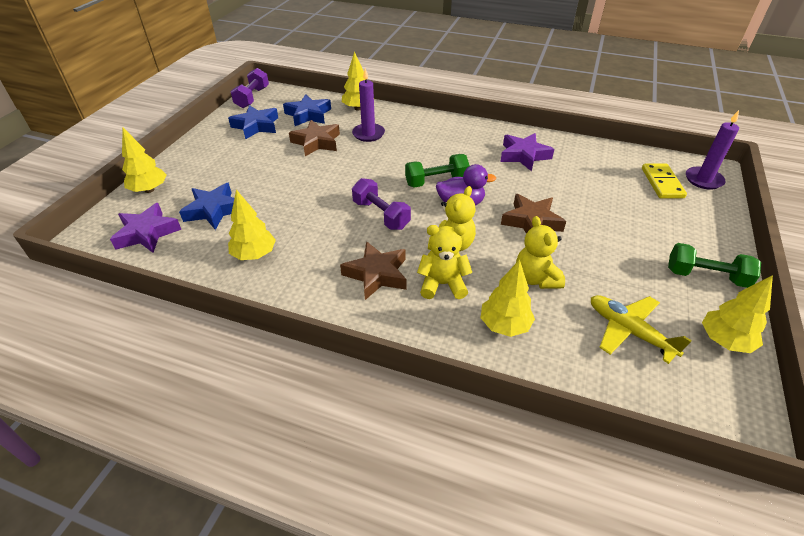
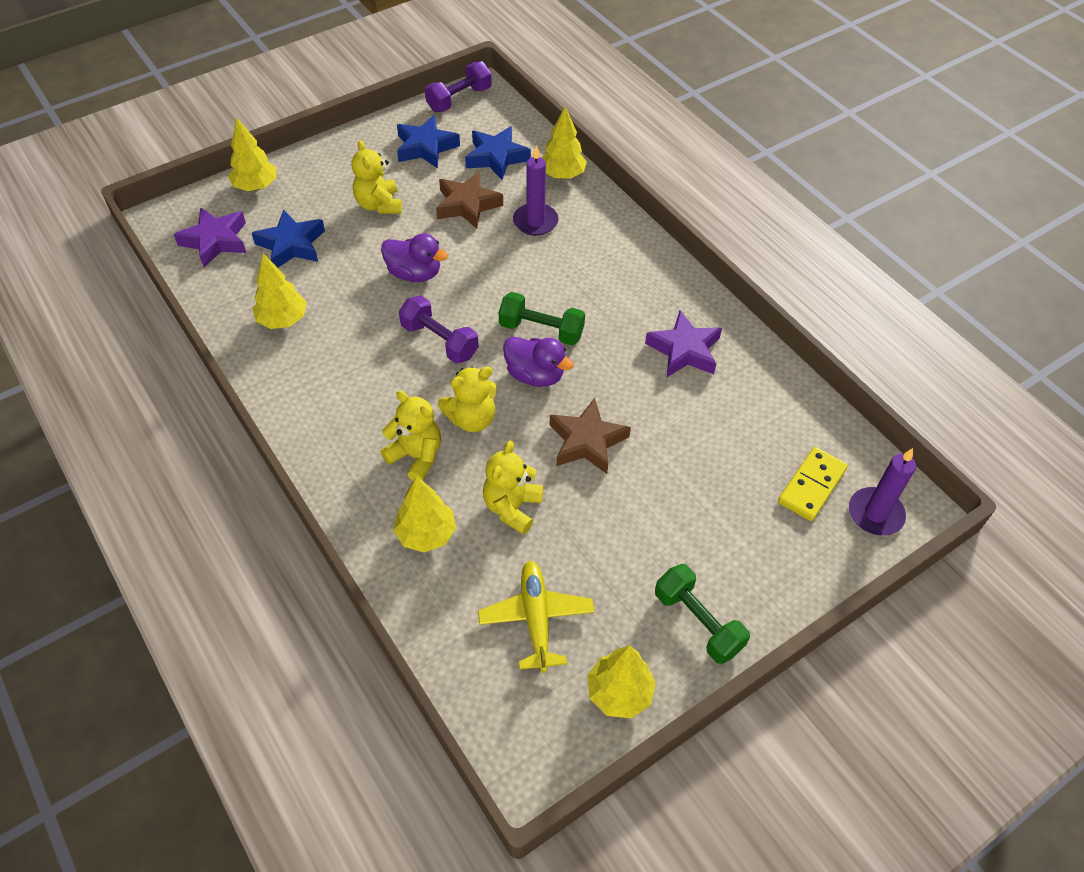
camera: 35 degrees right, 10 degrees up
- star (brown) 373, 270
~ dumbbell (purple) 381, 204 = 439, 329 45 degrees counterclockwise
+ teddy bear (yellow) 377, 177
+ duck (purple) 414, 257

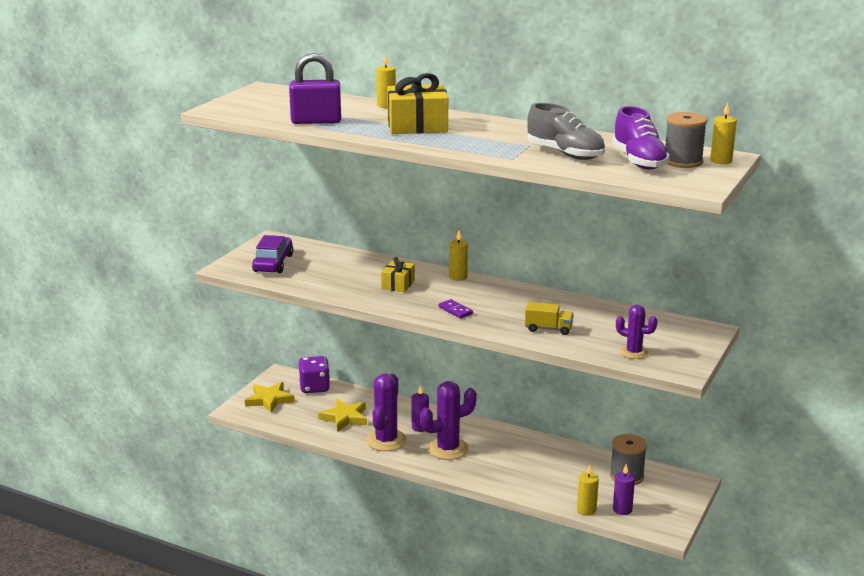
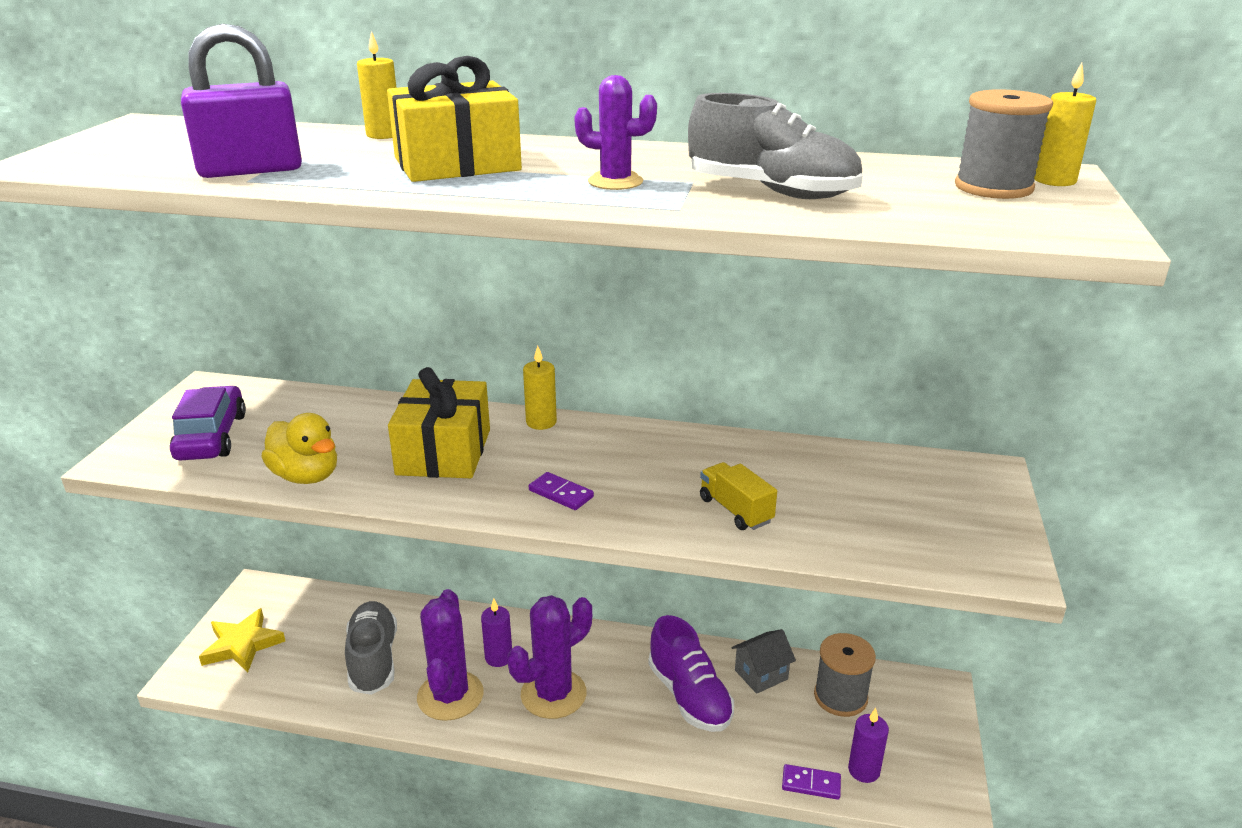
camera: 15 degrees left, 5 degrees up
- dice (purple) 314, 374
~ star (yellow) 342, 415 to shoe (grey) 371, 648
~ gift (yellow) 398, 274 = 439, 422 x1.77
~ truck (yellow) 549, 318 = 738, 496 120 degrees counterclockwise
~ candle (yellow) 588, 490 to domino (purple) 811, 782
~ shoe (purple) 641, 137 to 691, 673
~ cactus (purple) 637, 332 to 615, 132
+ duck (yellow) 299, 448
+ house (grey) 764, 661

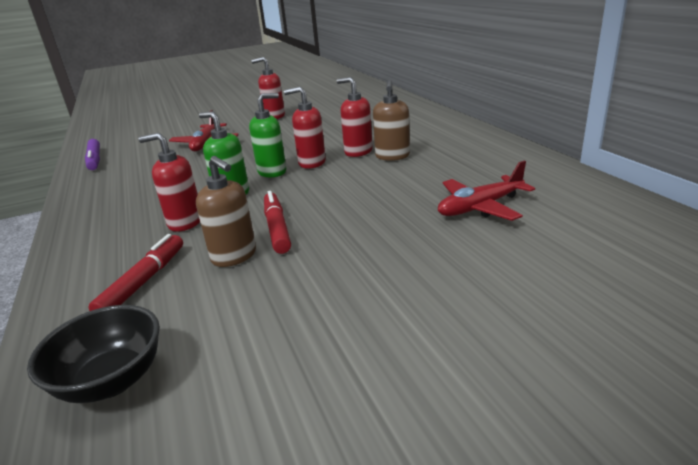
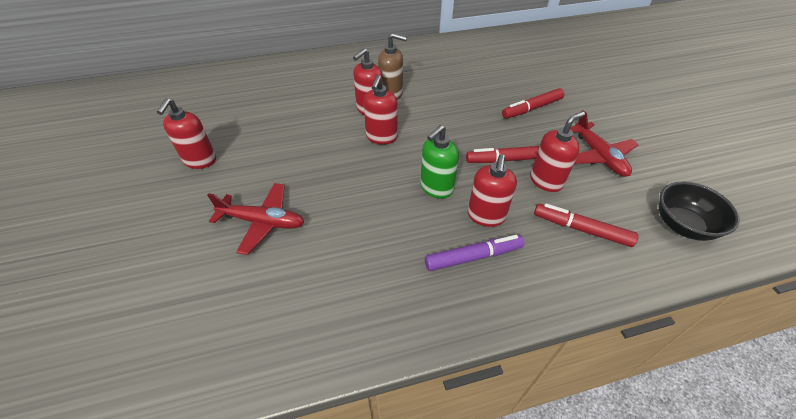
camera: 85 degrees left, 20 degrees up
~ marker (purple) 92, 154 to 474, 253
~ soap dispenser (brown) 226, 211 to soap dispenser (red) 557, 151
- soap dispenser (green) 267, 135
~ plane (red) 486, 191 to 604, 143
+ marker (red) 533, 103

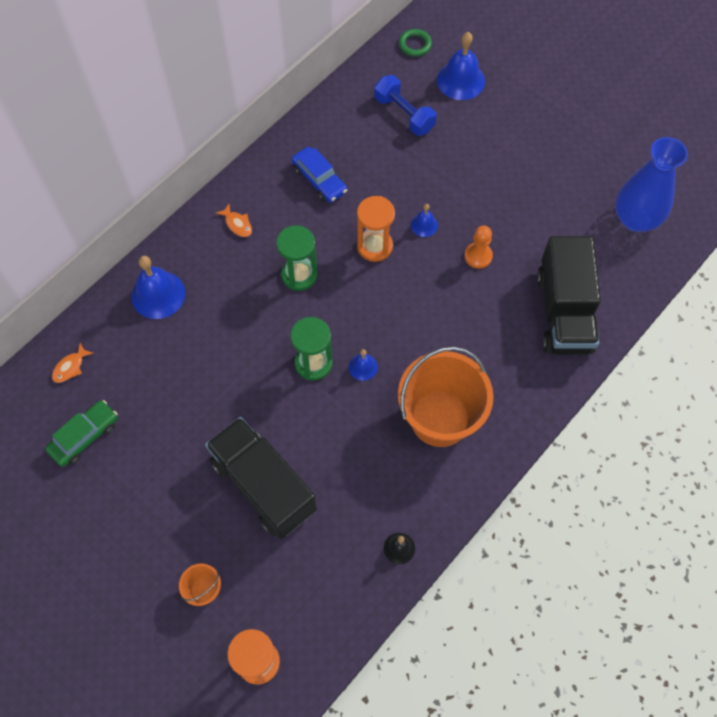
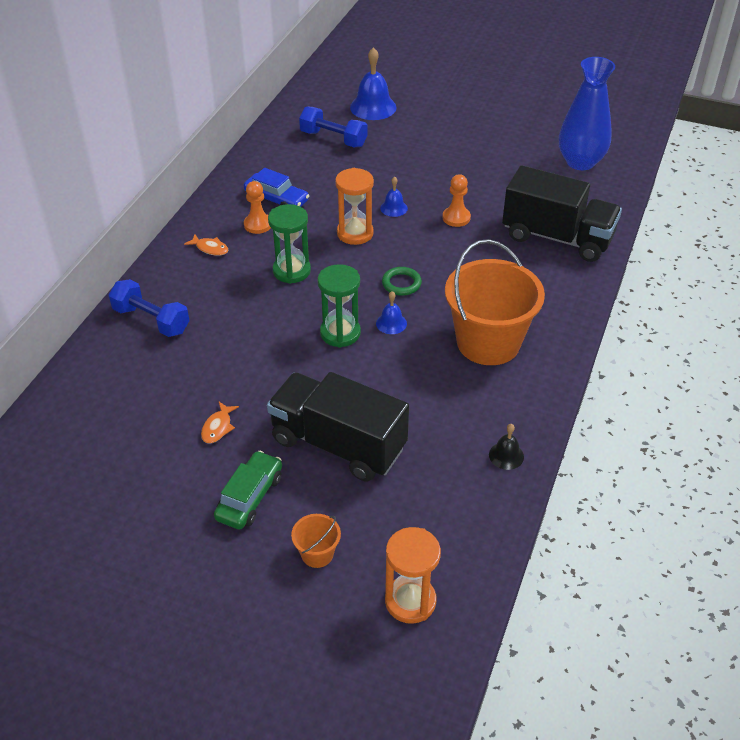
camera: 20 degrees left, 20 degrees down
~ car (green) 81, 433 to 248, 490
~ fish (orange) 72, 363 to 220, 422
~ bell (blue) 158, 287 to dumbbell (blue) 149, 308
~ ring (green) 415, 43 to 402, 281
~ truck (black) 569, 295 = 562, 213 45 degrees counterclockwise
+ pawn (orange) 257, 207

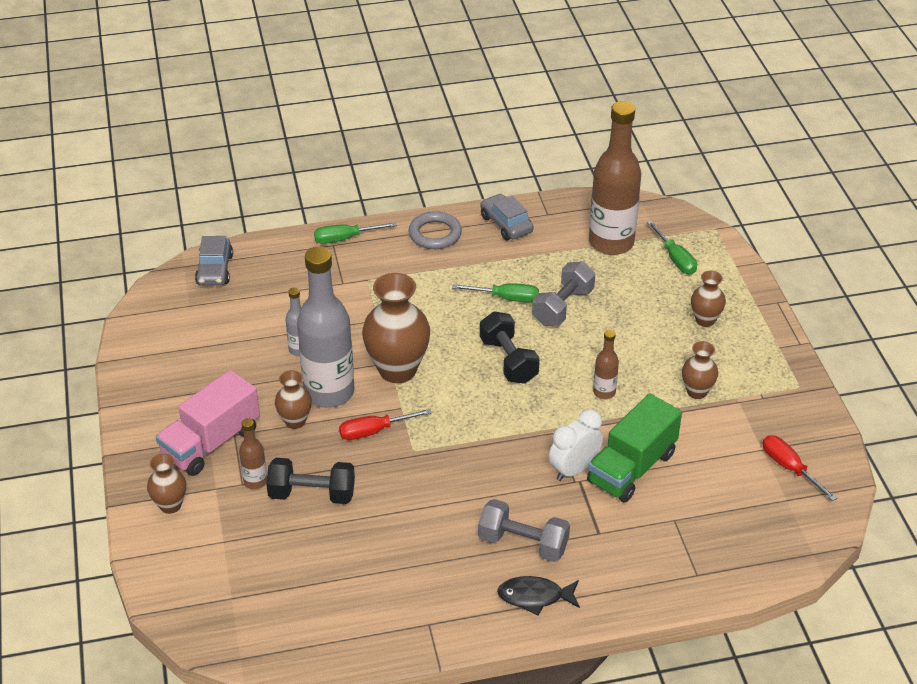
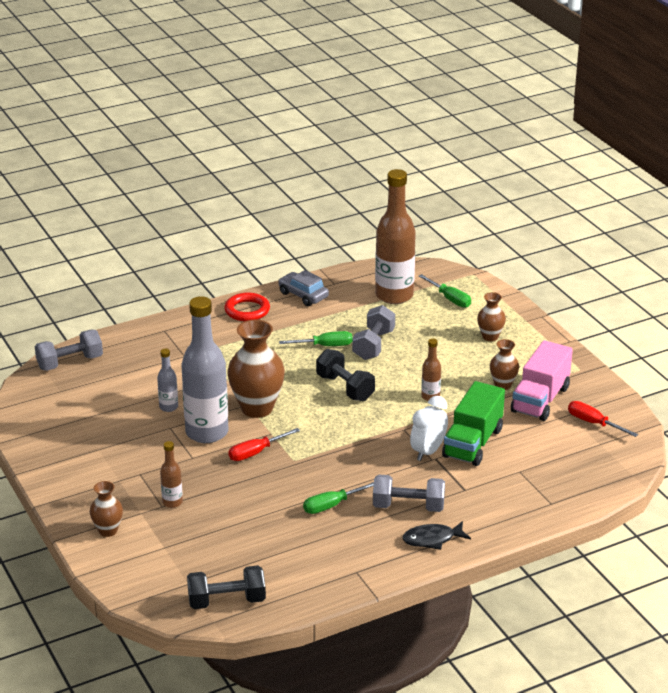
camera: 15 degrees left, 10 degrees down
~ truck (pink) 208, 423 to 542, 380
~ car (grey) 214, 260 to dumbbell (grey) 69, 350
~ dumbbell (black) 310, 481 to 226, 587
- vase (brown) 293, 399
~ screwdriver (green) 355, 233 to 338, 498
~ ring (grey) 435, 230 to ring (red) 247, 307

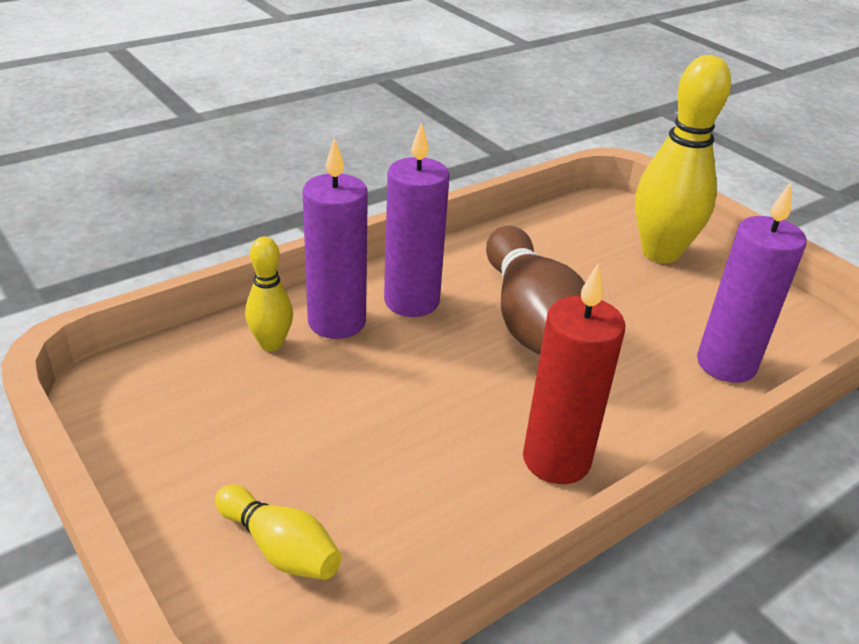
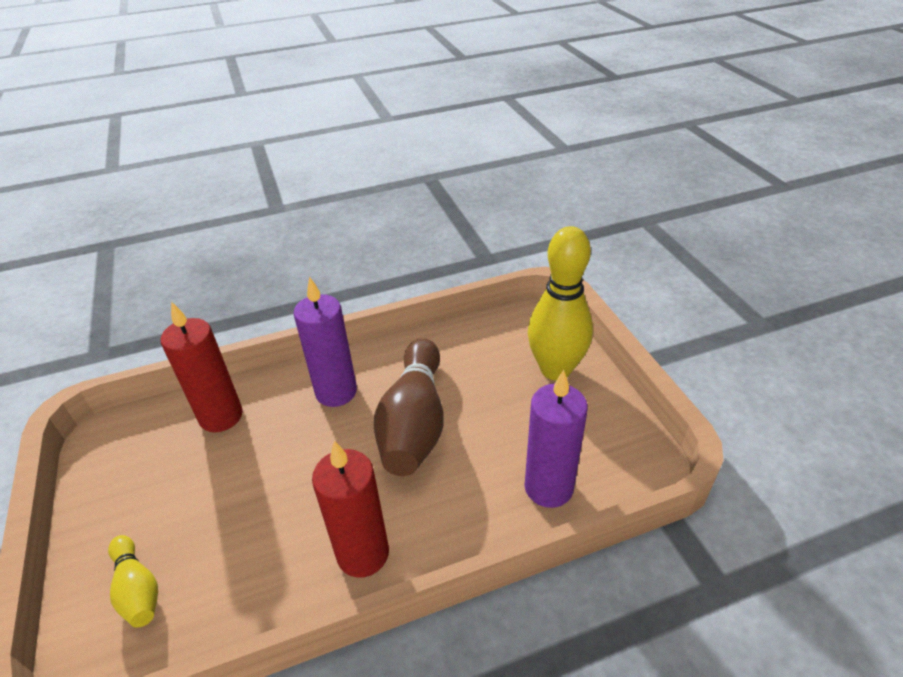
camera: 20 degrees right, 5 degrees up
~ bowling pin (yellow) 269, 294 to candle (red) 202, 366
- candle (purple) 335, 238

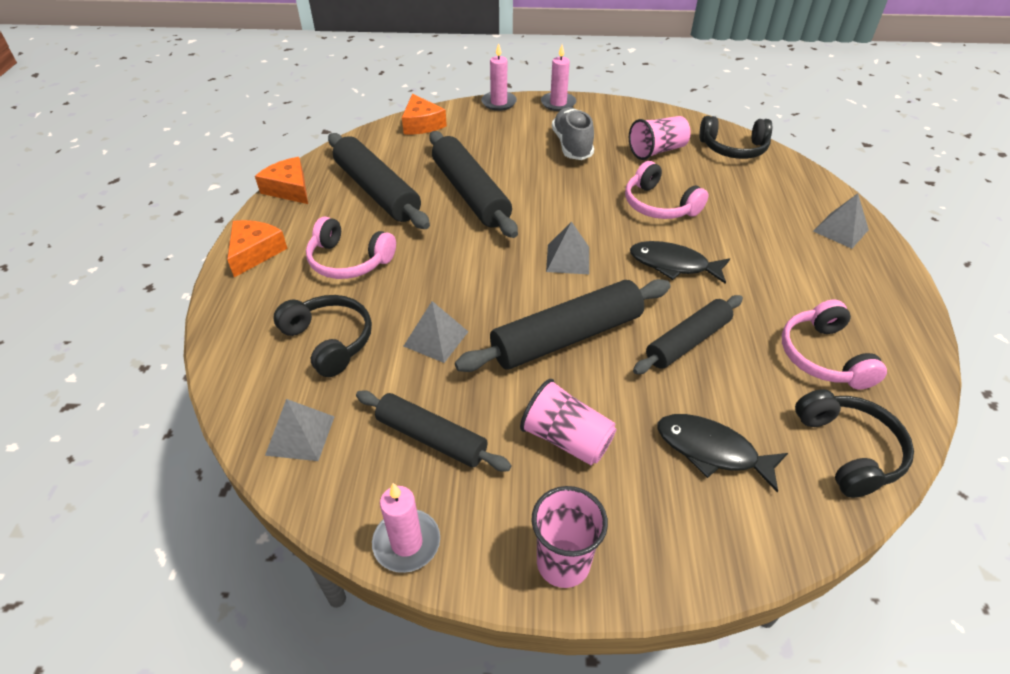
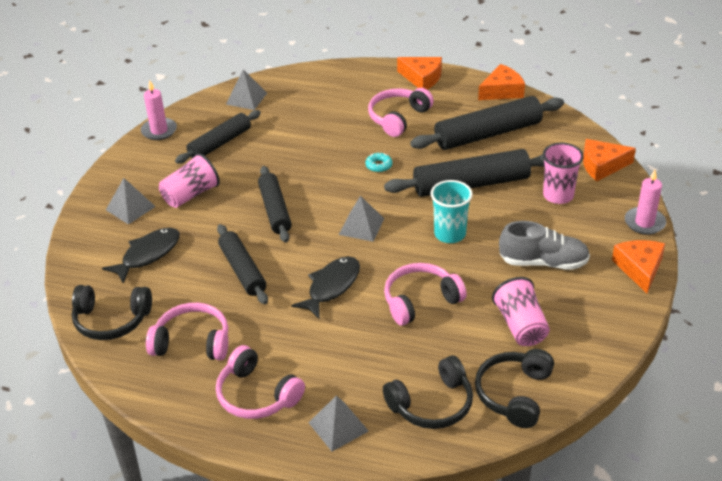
camera: 105 degrees right, 5 degrees down
~ headphones (black) 322, 336 to 428, 392
~ pyramid (grey) 436, 332 to 131, 201
~ rolling pin (black) 562, 325 = 275, 204 x0.65
~ cup (pink) 569, 537 to 563, 173
~ candle (pink) 558, 78 to cheese (orange) 638, 266
+ headphones (pink) 260, 382
+ donut (turquoise) 378, 162
+ cup (turquoise) 451, 211

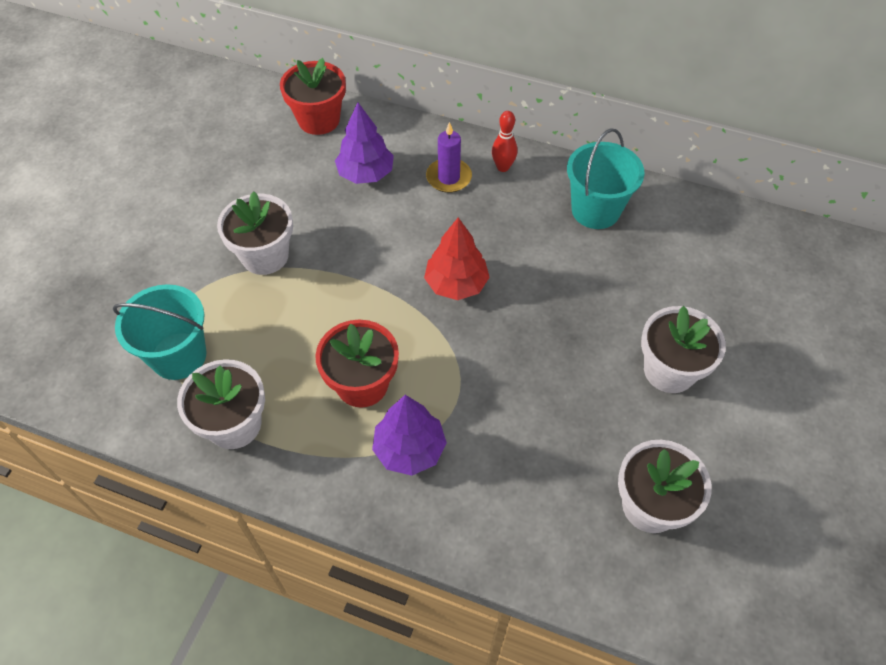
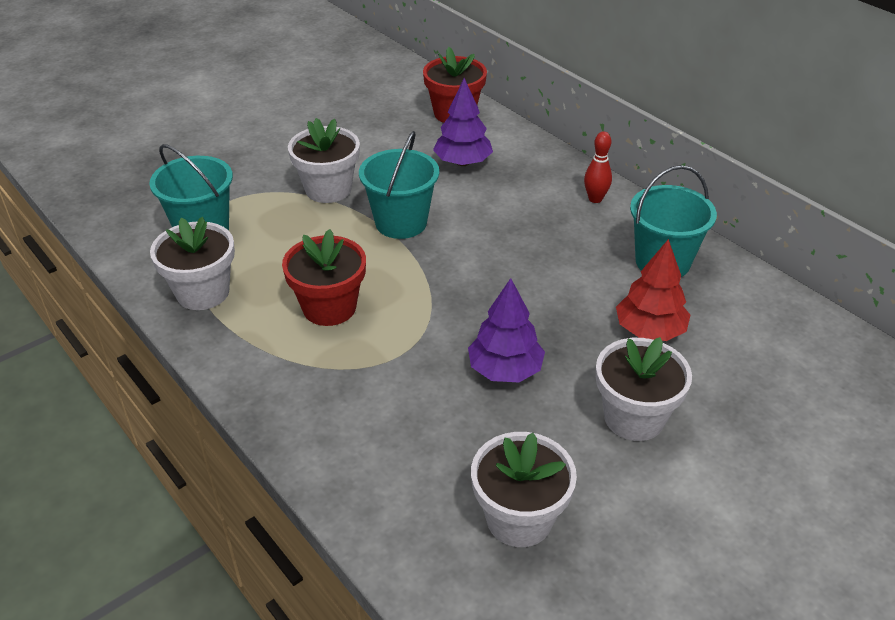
camera: 30 degrees right, 15 degrees down
~ tree (purple) 409, 435 to 506, 330
~ tree (red) 457, 259 to 653, 290
- candle (purple) 449, 157
+ bucket (turquoise) 399, 185

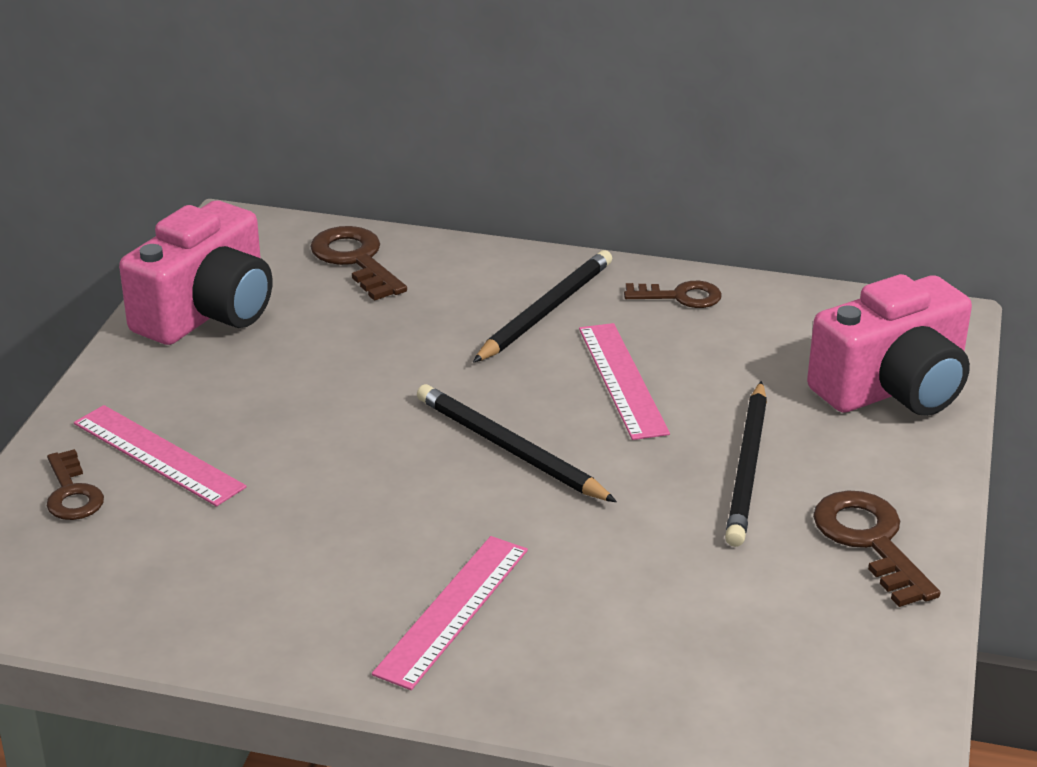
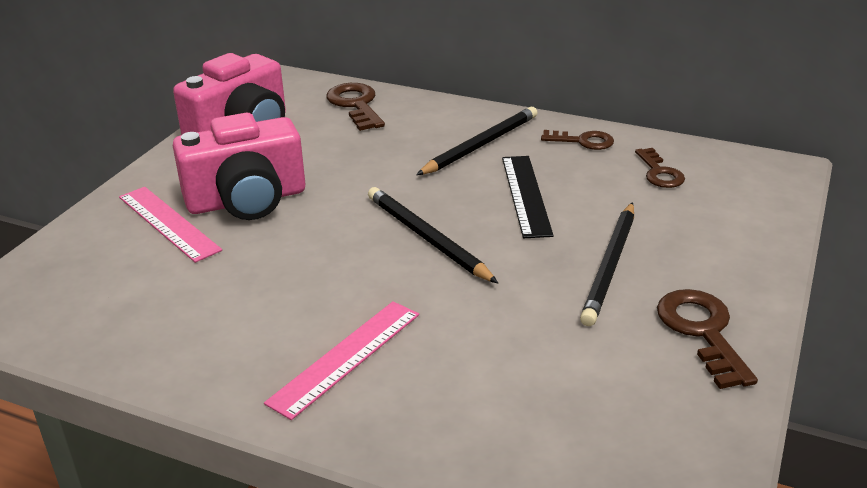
camera: 10 degrees right, 0 degrees up
~ key (brown) 75, 484 to 660, 168
~ ruler (pink) 624, 381 to ruler (black) 528, 197
~ camera (pink) 889, 345 to 239, 166

